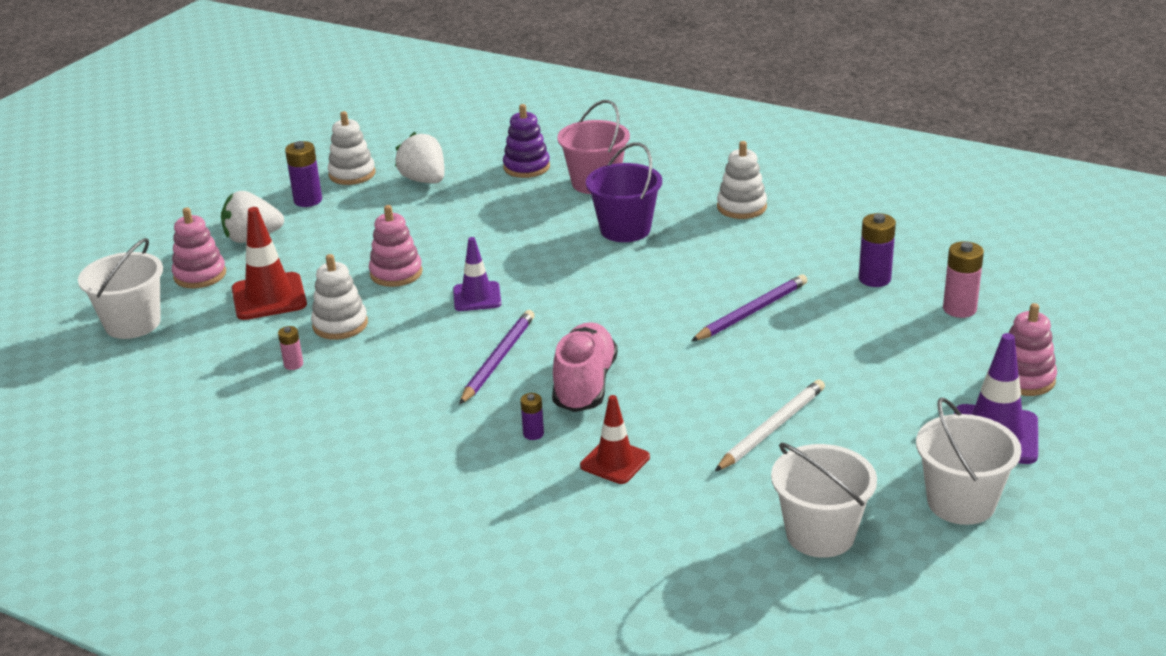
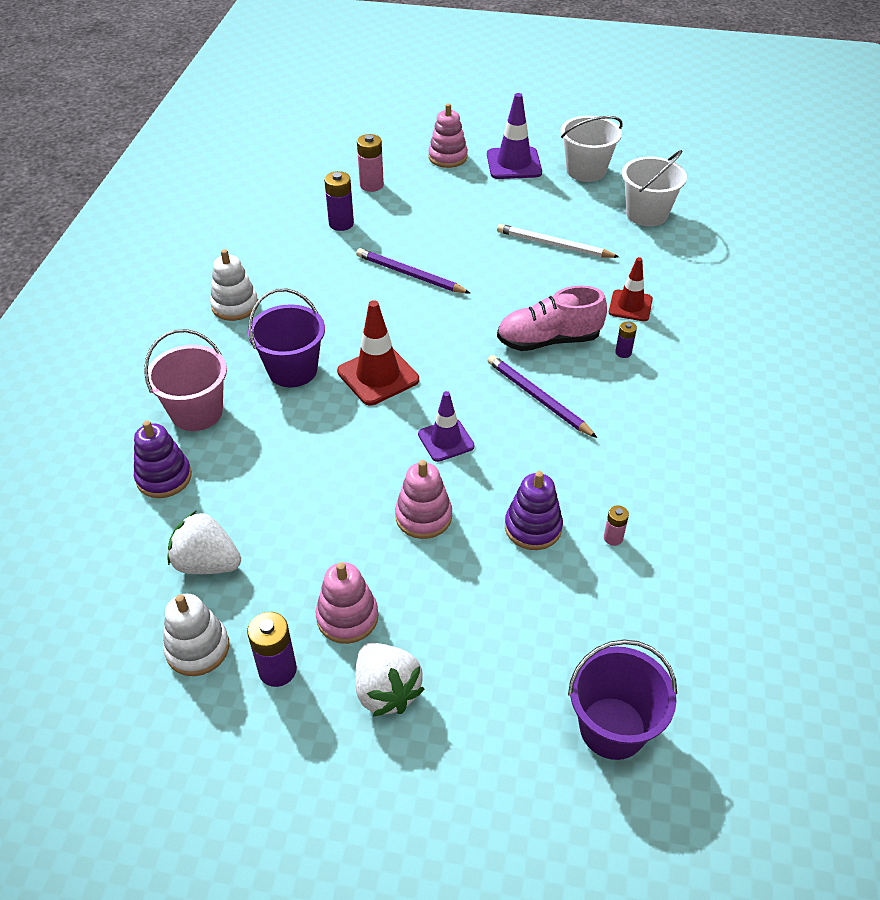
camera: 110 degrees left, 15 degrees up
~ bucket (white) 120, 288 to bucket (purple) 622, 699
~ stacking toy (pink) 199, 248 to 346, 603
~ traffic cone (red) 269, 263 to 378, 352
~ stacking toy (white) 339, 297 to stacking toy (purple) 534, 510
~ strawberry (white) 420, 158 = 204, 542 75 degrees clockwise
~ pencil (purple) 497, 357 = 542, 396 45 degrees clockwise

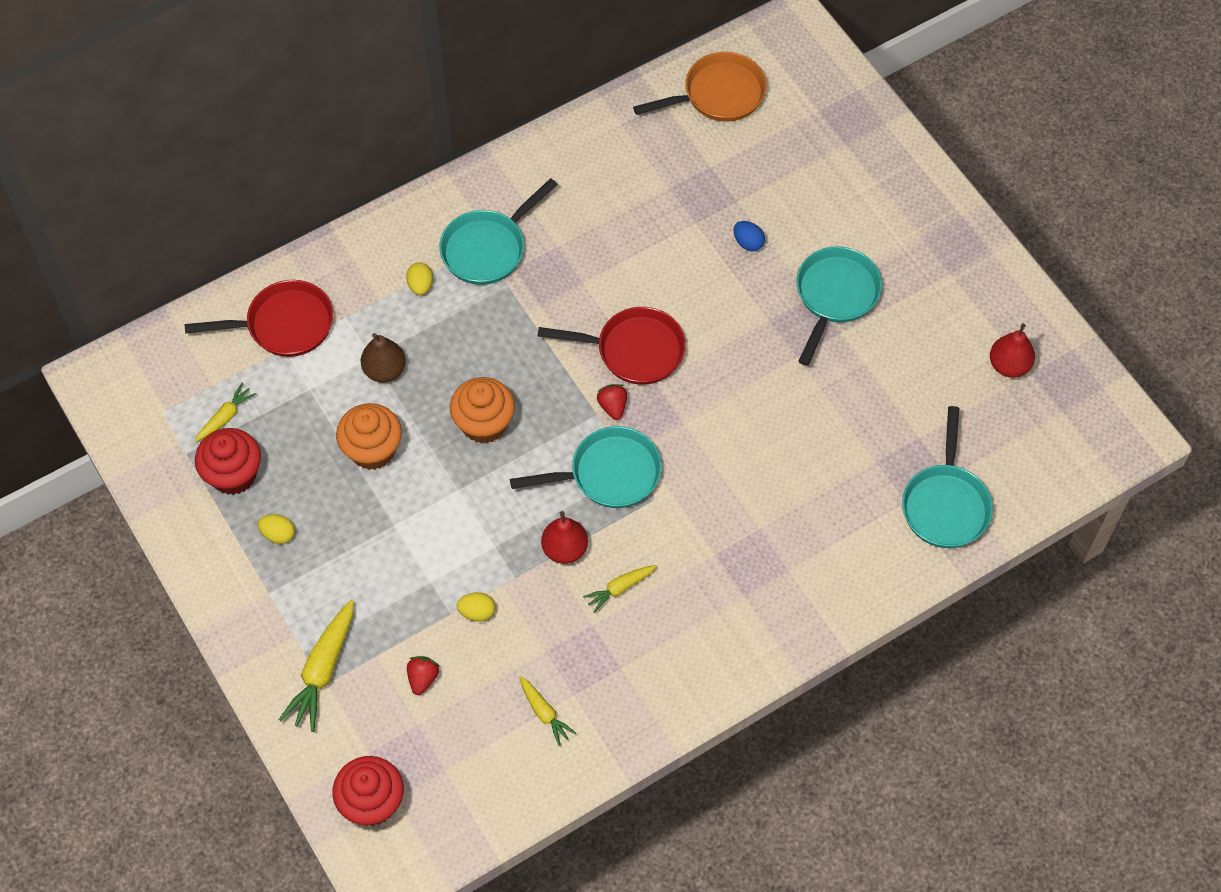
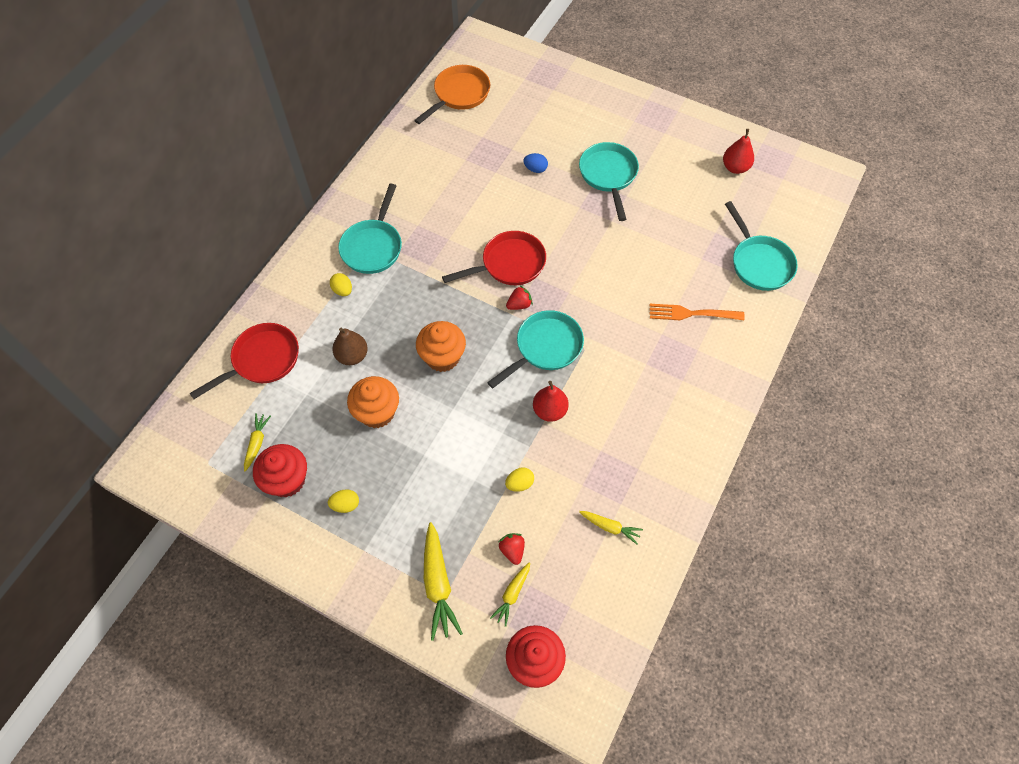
camera: 30 degrees left, 0 degrees up
~ carrot (yellow) 620, 589 to 510, 594
~ strawberry (red) 611, 402 = 519, 298 105 degrees clockwise
+ fork (orange) 697, 312

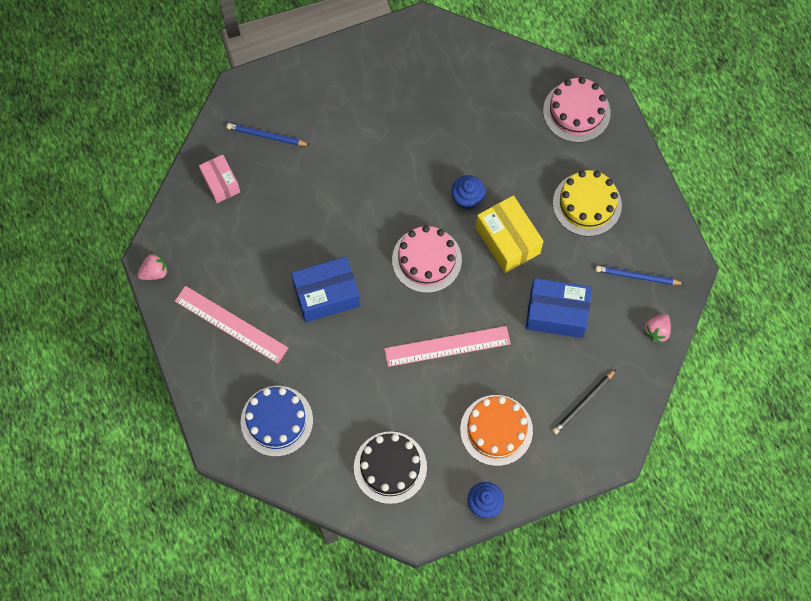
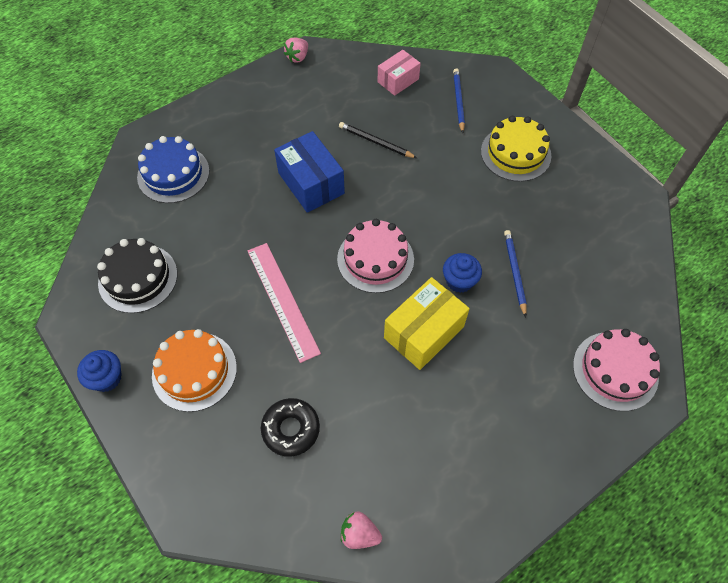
camera: 75 degrees right, 10 degrees down
~ strawberry (pink) 152, 267 = 296, 50 75 degrees clockwise
- ruler (pink) 231, 325
- box (blue) 559, 308
~ pencil (black) 584, 401 to 378, 140
~ cake (yellow) 587, 203 to 516, 149
~ pencil (blue) 640, 275 to 515, 273
+ donut (black) 290, 427

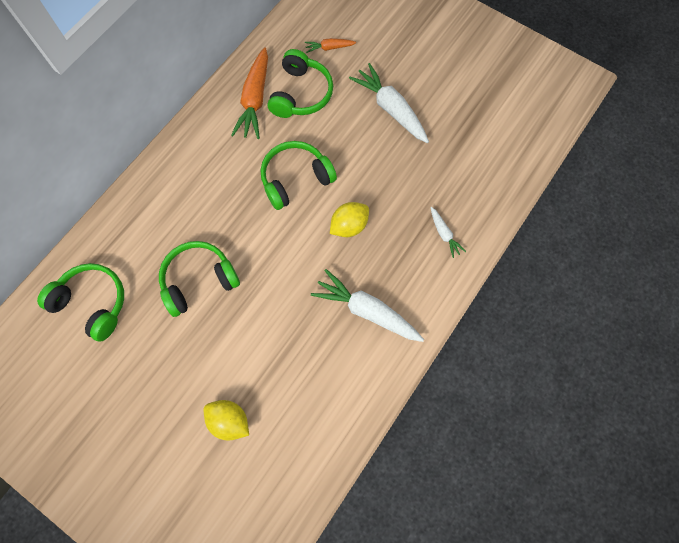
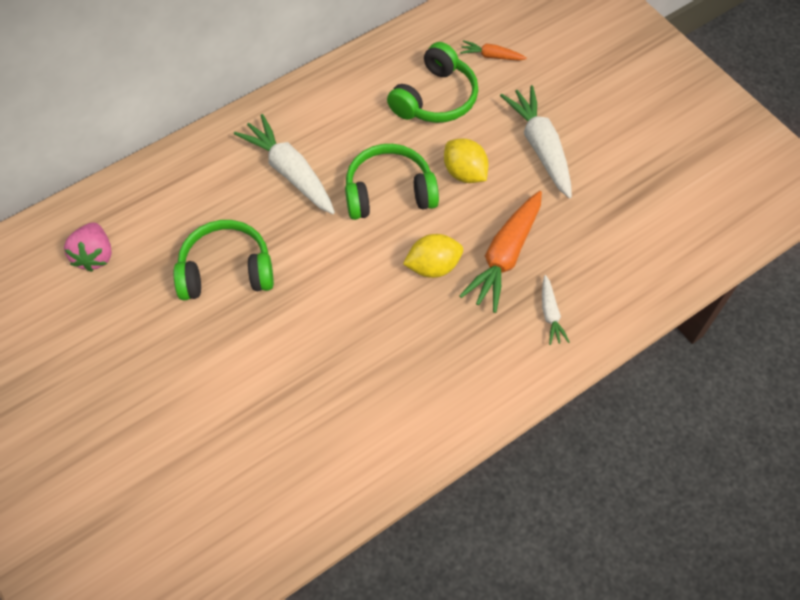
camera: 20 degrees right, 10 degrees down
~ headphones (green) 80, 302 to strawberry (pink) 88, 247
~ lemon (yellow) 226, 420 to 466, 160
~ carrot (orange) 249, 93 to 500, 252
~ carrot (white) 367, 305 to 284, 164

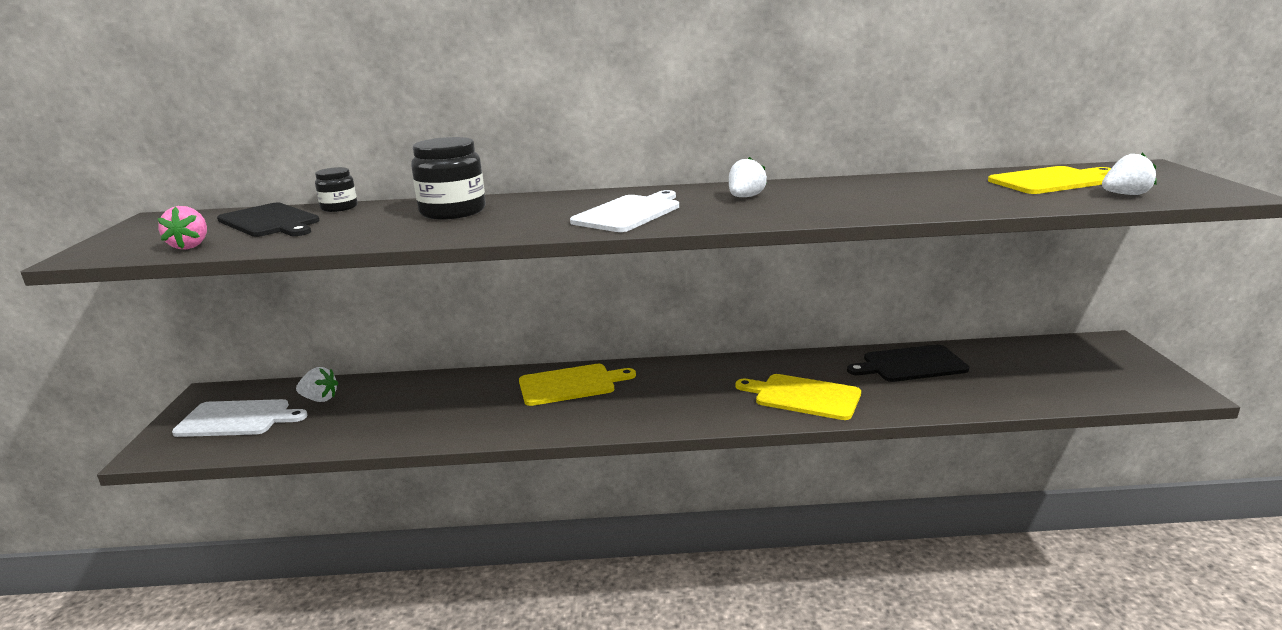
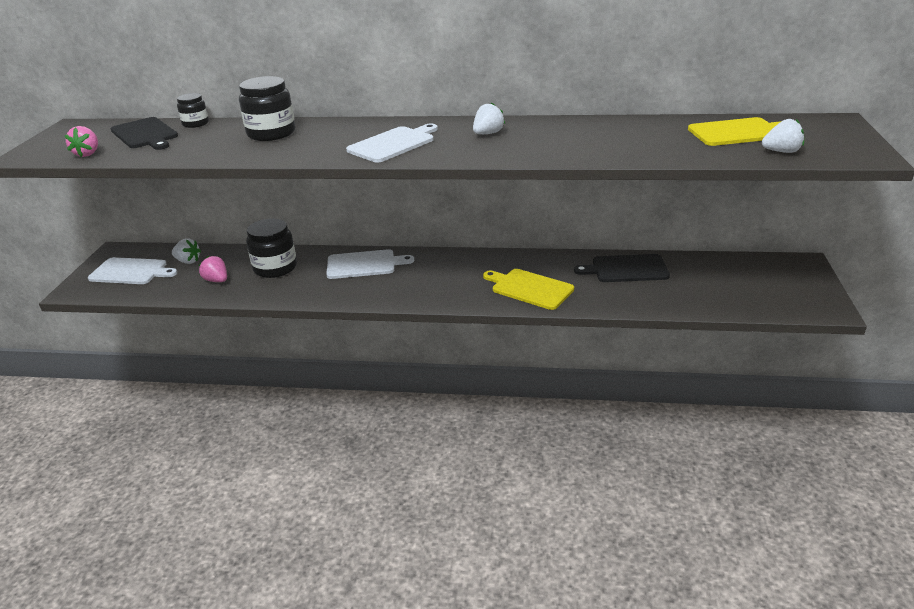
camera: 10 degrees right, 10 degrees up
~ cutting board (yellow) 577, 385 to cutting board (white) 370, 264
+ strawberry (pink) 213, 269
+ jar (black) 271, 248

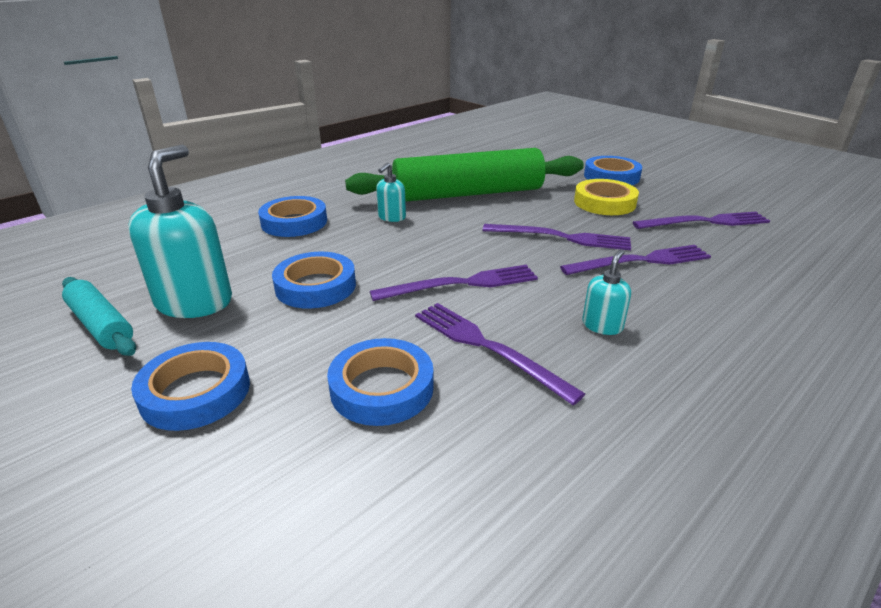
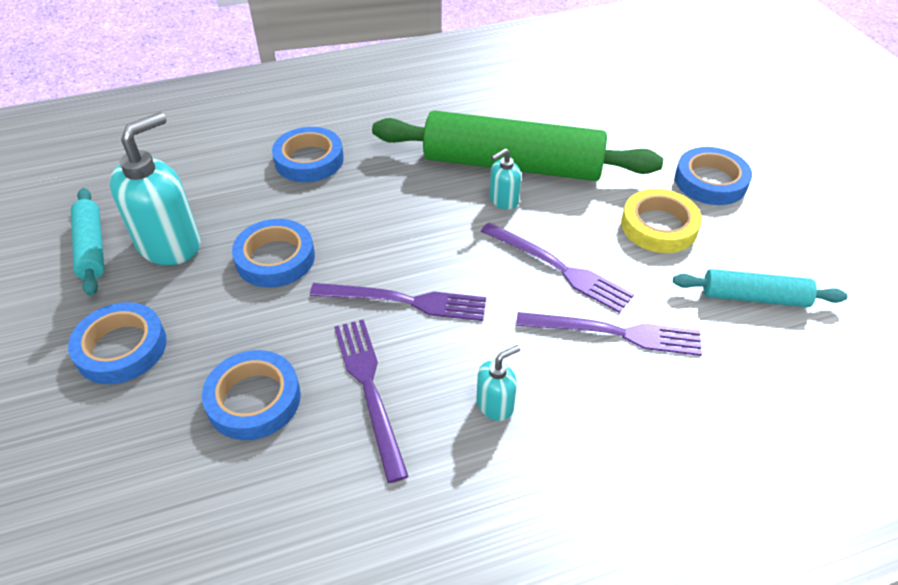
camera: 25 degrees right, 15 degrees up
~ soap dispenser (turquoise) 391, 192 to 505, 179
~ fork (purple) 701, 220 to rolling pin (turquoise) 760, 288

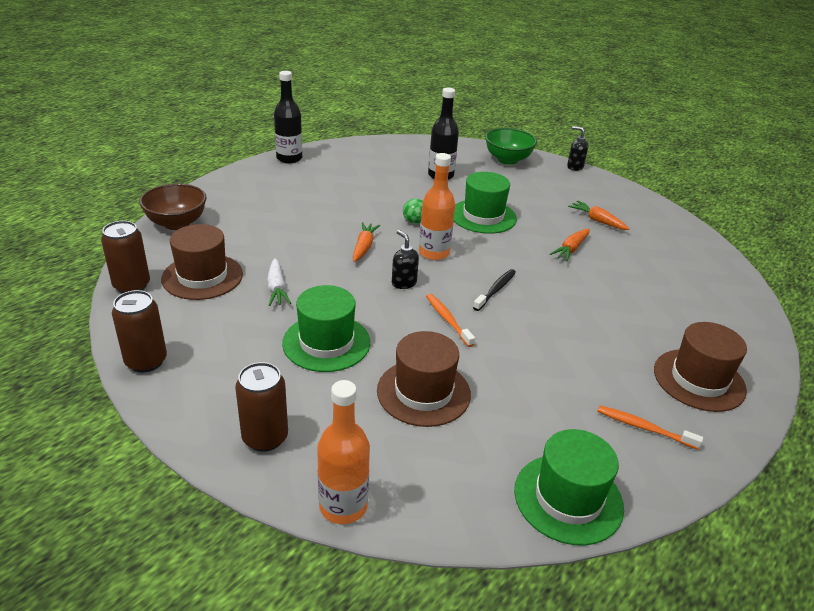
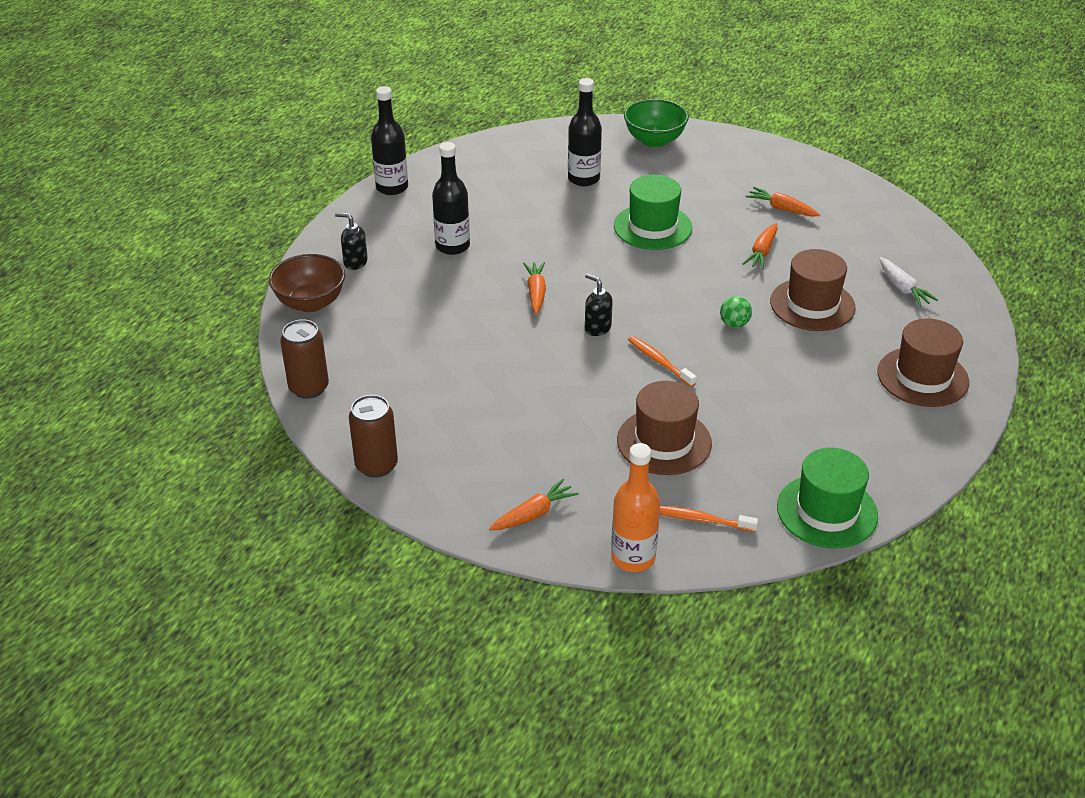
camera: 10 degrees left, 5 degrees up
~ hat (brown) 202, 262 to 813, 290
~ can (brown) 261, 407 to carrot (orange) 534, 505
~ carrot (white) 279, 282 to 908, 282
- hat (green) 326, 328
~ ball (green) 413, 211 to 736, 312
- bottle (orange) 437, 206
- toothbrush (black) 494, 290
~ soap dispenser (black) 578, 148 to 351, 241
~ toothbrush (orange) 650, 428 to 708, 518
+ bottle (black) 451, 198

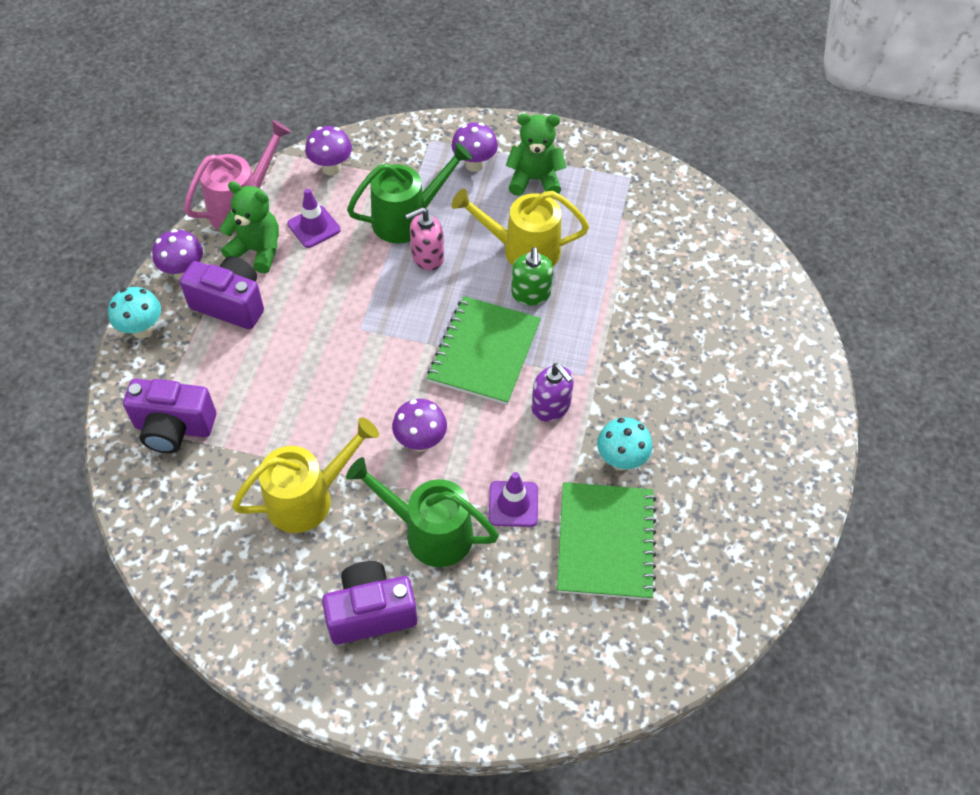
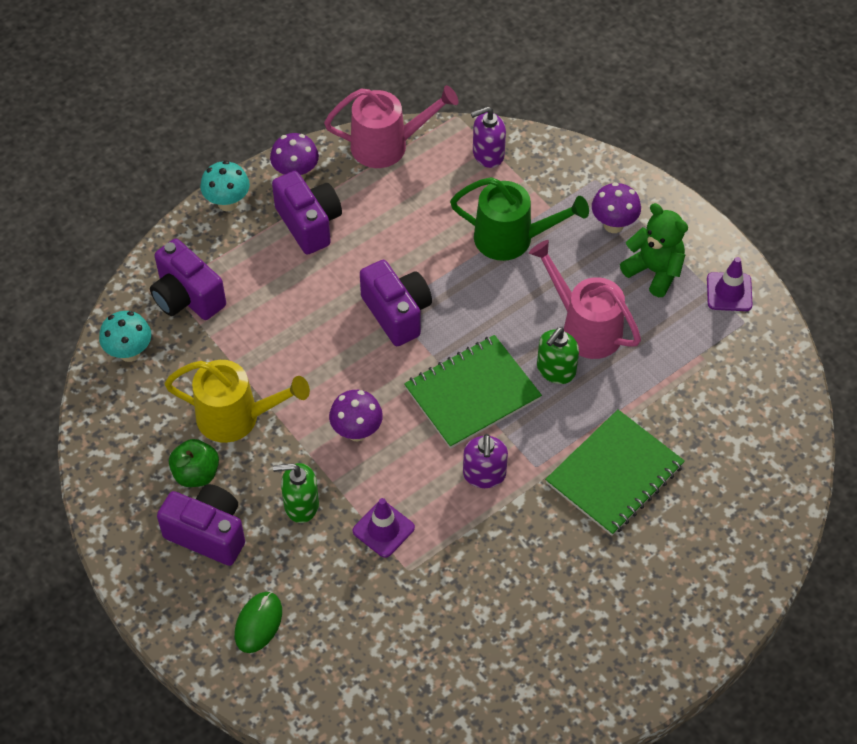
camera: 40 degrees right, 0 degrees up
- teddy bear (green) 249, 227
~ traffic cone (purple) 314, 218 to 730, 284
~ mushroom (purple) 328, 151 to soap dispenser (purple) 488, 137
~ watering can (green) 422, 512 to soap dispenser (green) 296, 493
- soap dispenser (pink) 424, 238
~ watering can (yellow) 520, 227 to watering can (pink) 585, 299
~ notebook (green) 606, 541 to 615, 472
~ mushroom (turquoise) 624, 444 to 125, 336
+ apple (green) 194, 463
+ mouse (green) 258, 622
+ camera (purple) 396, 303

